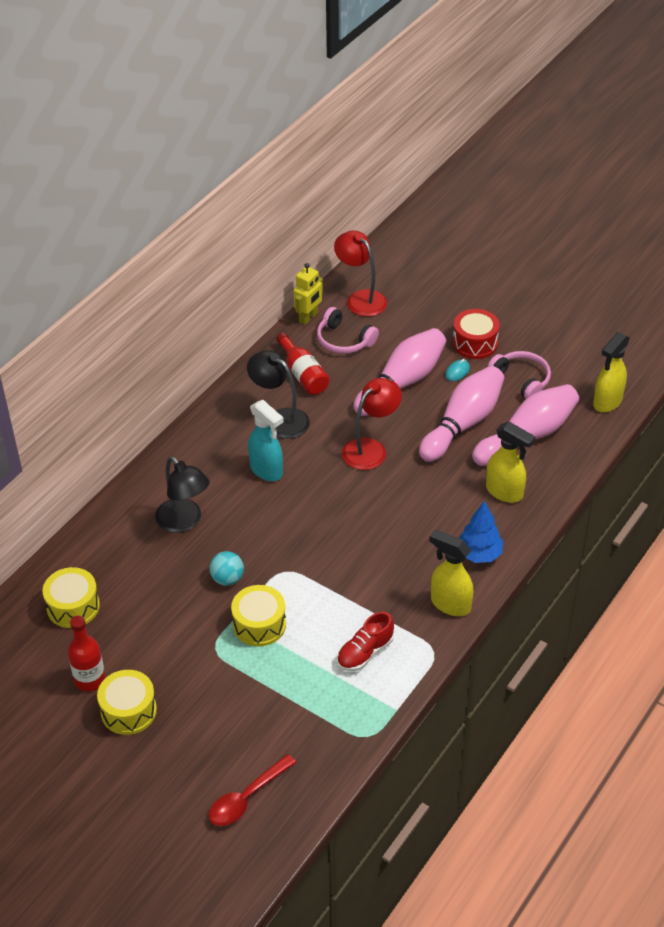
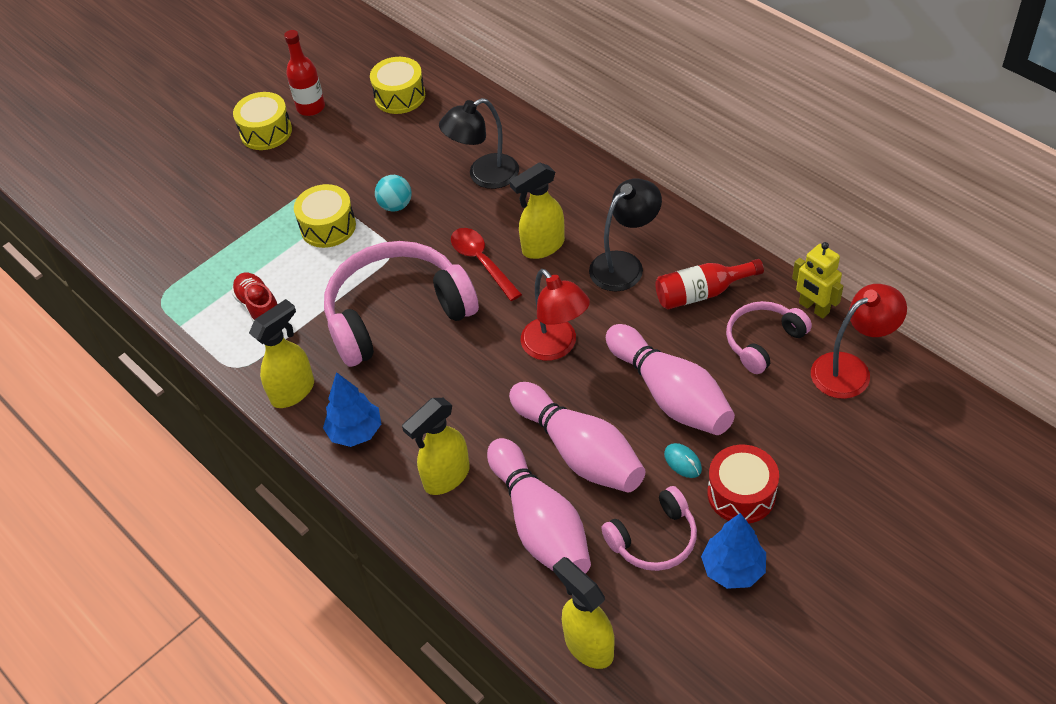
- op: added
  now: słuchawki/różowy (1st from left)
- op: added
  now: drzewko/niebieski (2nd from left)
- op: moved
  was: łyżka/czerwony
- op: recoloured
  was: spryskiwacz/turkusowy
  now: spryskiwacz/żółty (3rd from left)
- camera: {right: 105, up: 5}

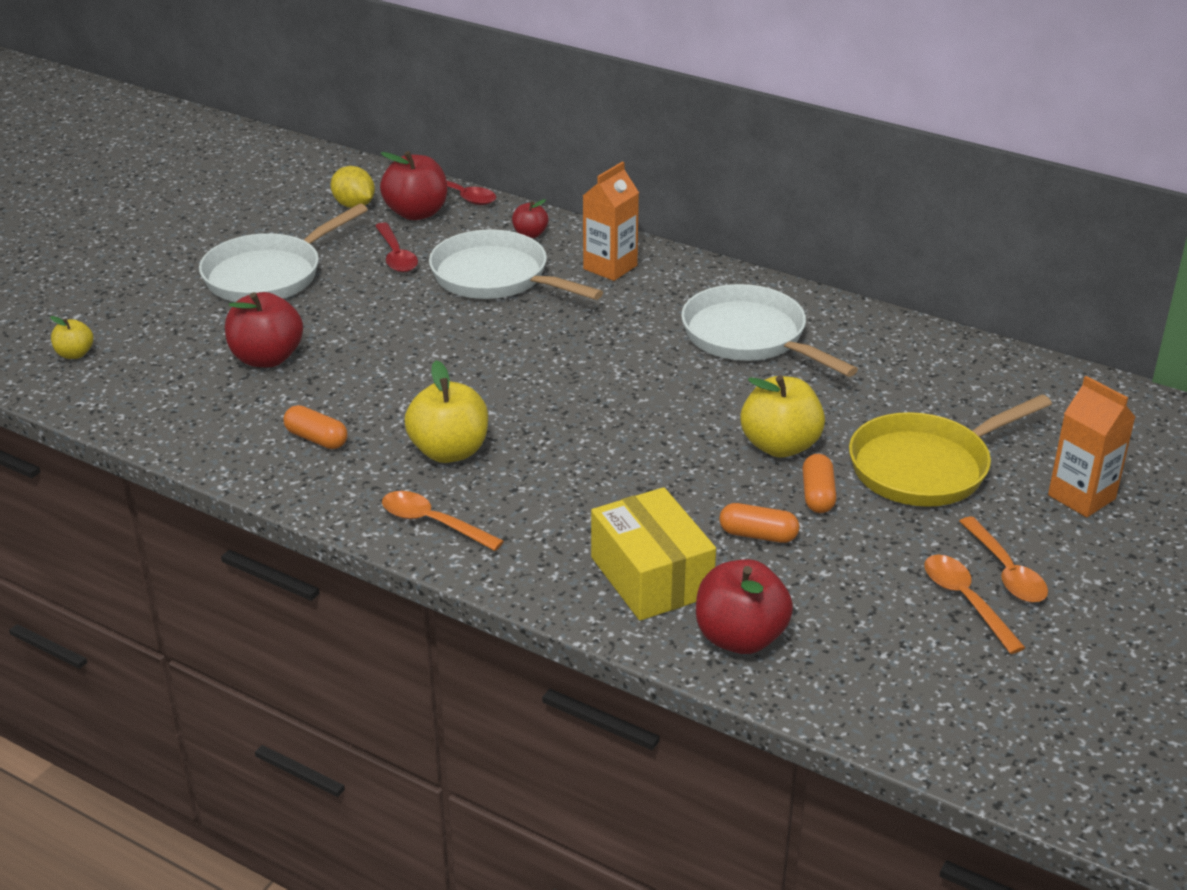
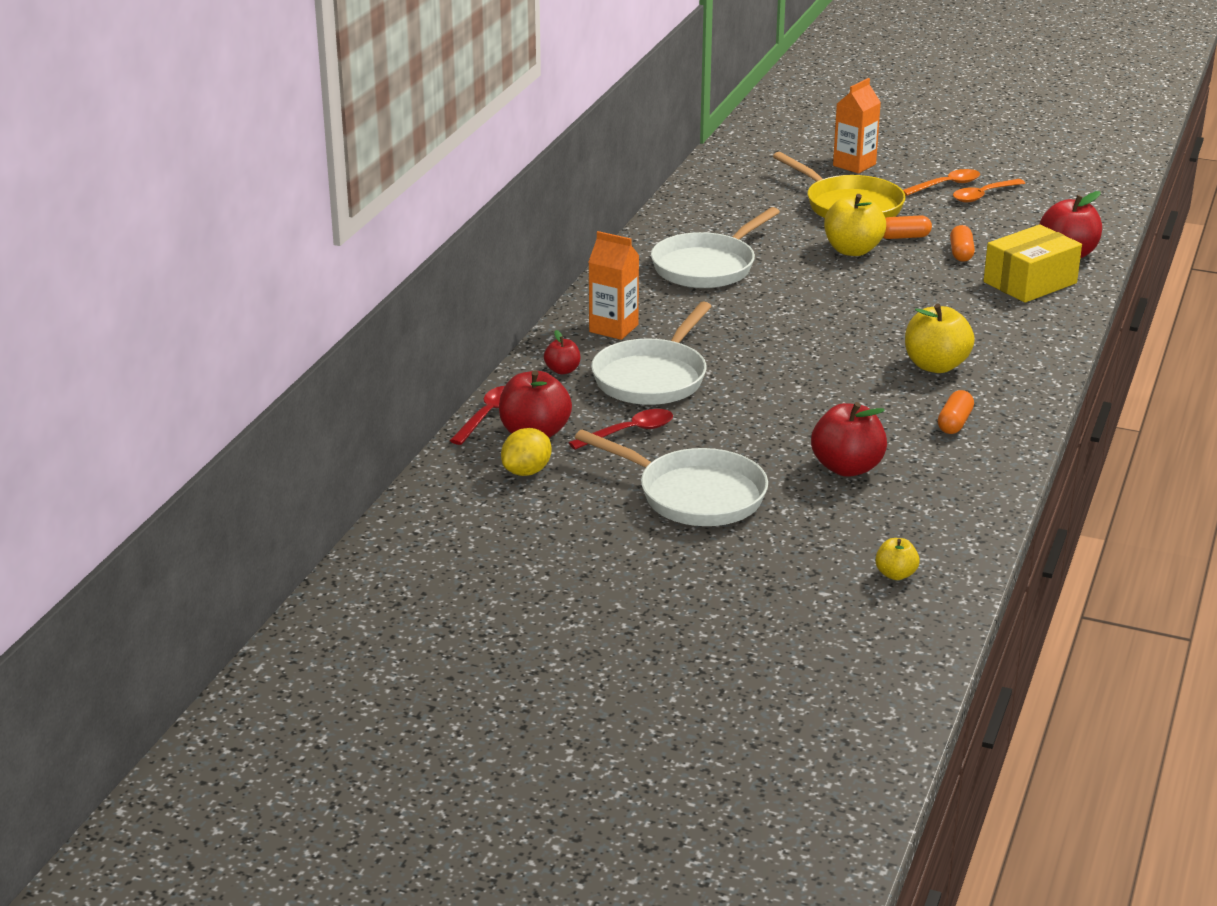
- op: removed
  was: łyżka/pomarańczowy (1st from left)
- camera: {right: -100, up: -5}

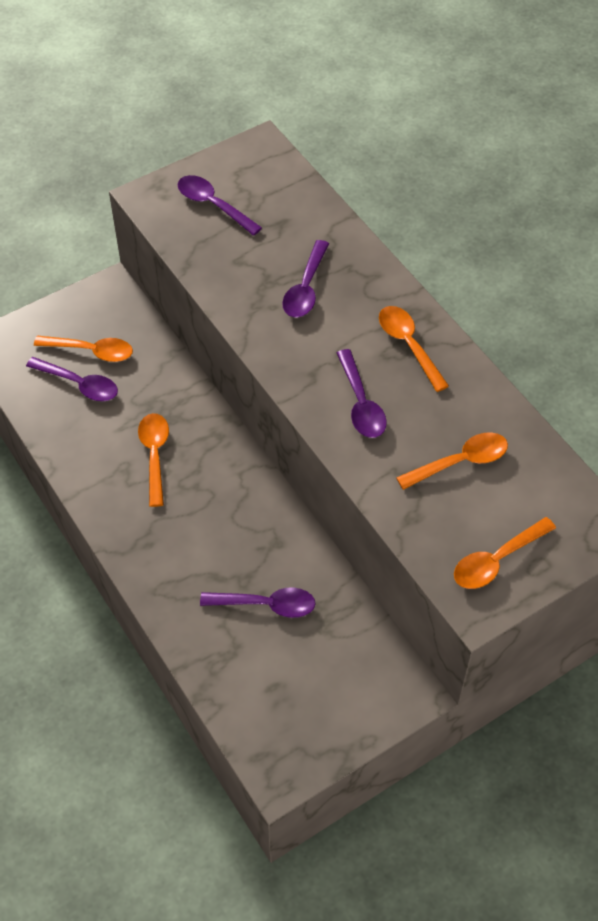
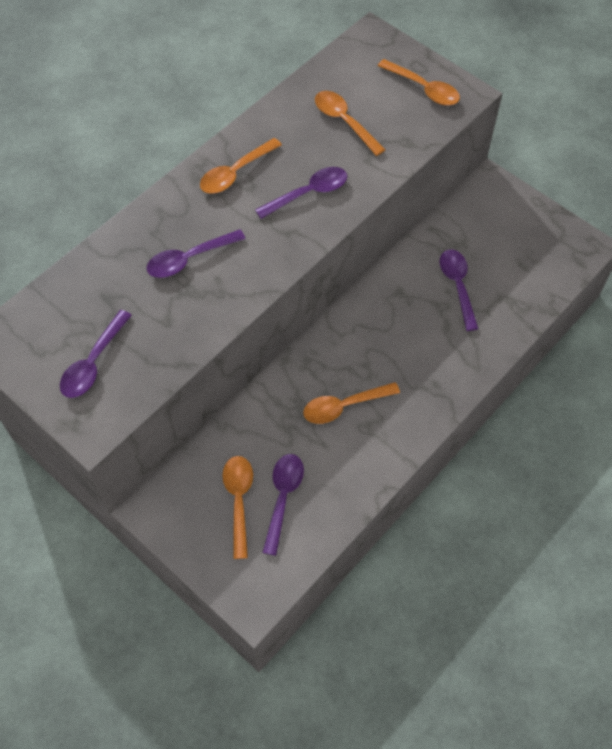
- op: turned
  was: łyżka/fioletowy (4th from left in the first image)
  clockwise: 150
- camera: {right: -105, up: 5}

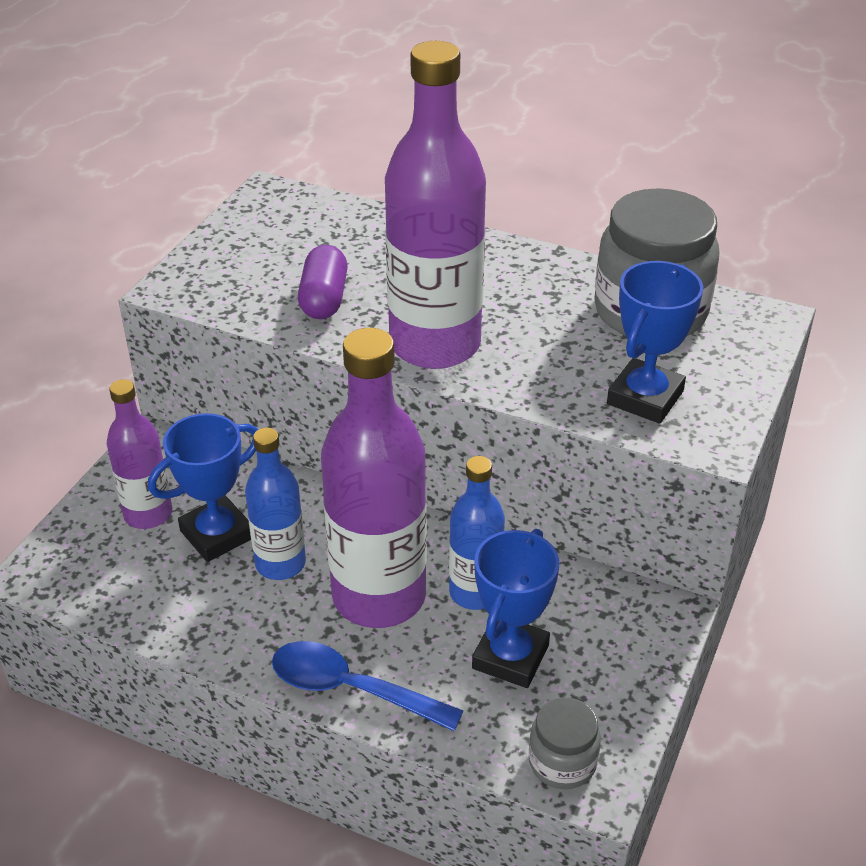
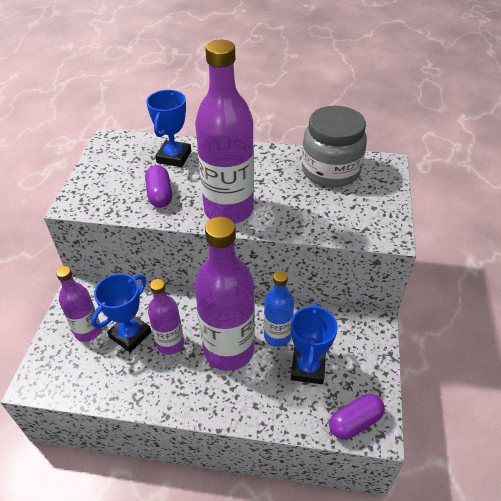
- op: removed
  was: łyżka/niebieski
- op: moved
  was: puchar/niebieski (3rd from left in the first image)
  now: puchar/niebieski (2nd from left)
- op: replaced
  was: słoik/szary (1st from left)
  now: kapsułka/fioletowy (2nd from left)
- op: recoloured
  was: butelka/niebieski (1st from left)
  now: butelka/fioletowy (2nd from left)
- camera: {right: -15, up: 5}

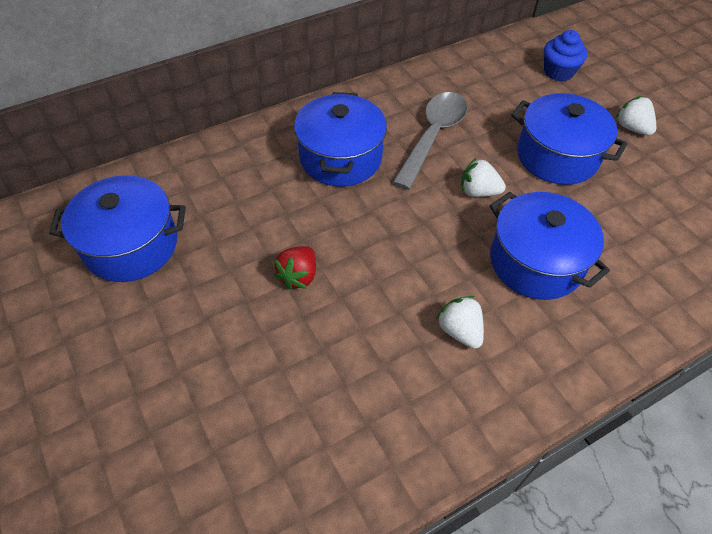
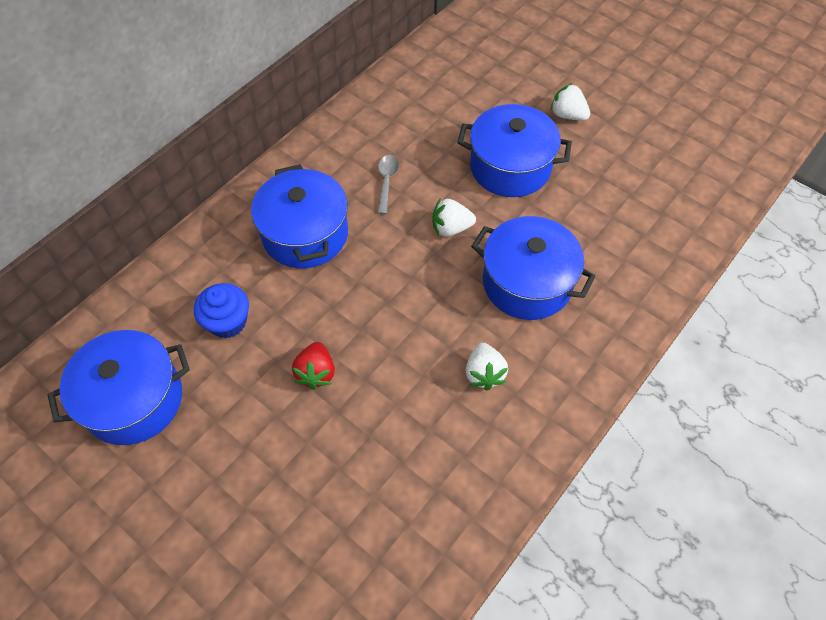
- op: moved
  was: muffinka/niebieski
- op: turned
  was: truskawka/biały (1st from left in the first image)
  clockwise: -135
- op: resized
  was: łyżka/szary
  ratio: 0.5
- camera: {right: -20, up: 5}

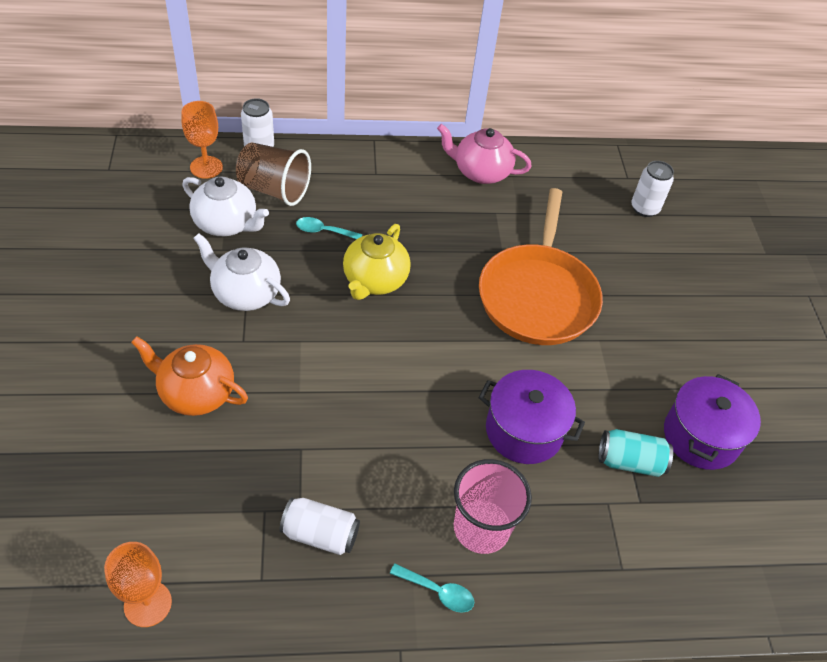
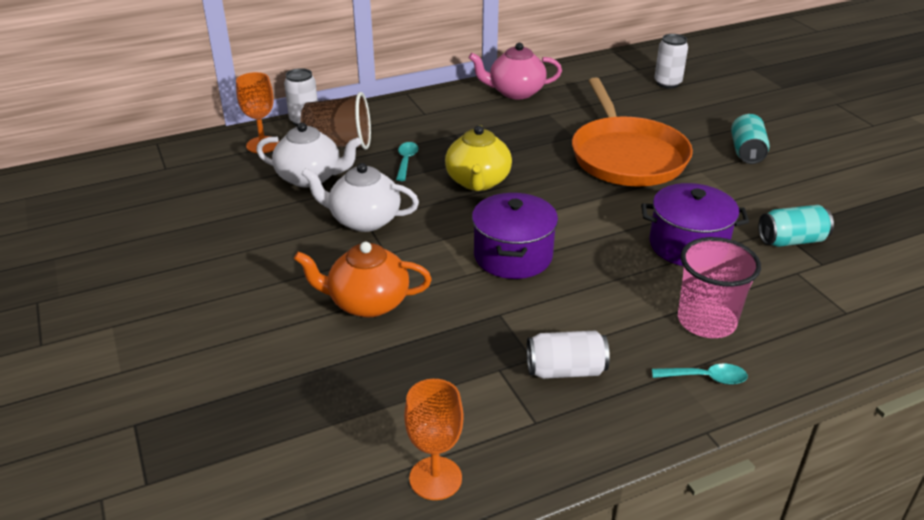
- op: added
  now: puszka/turkusowy (1st from left)
- op: moved
  was: garnek/fioletowy (2nd from left in the first image)
  now: garnek/fioletowy (1st from left)
- op: turned
  was: łyżka/turkusowy (1st from left)
  clockwise: 105
- camera: {right: -15, up: -15}

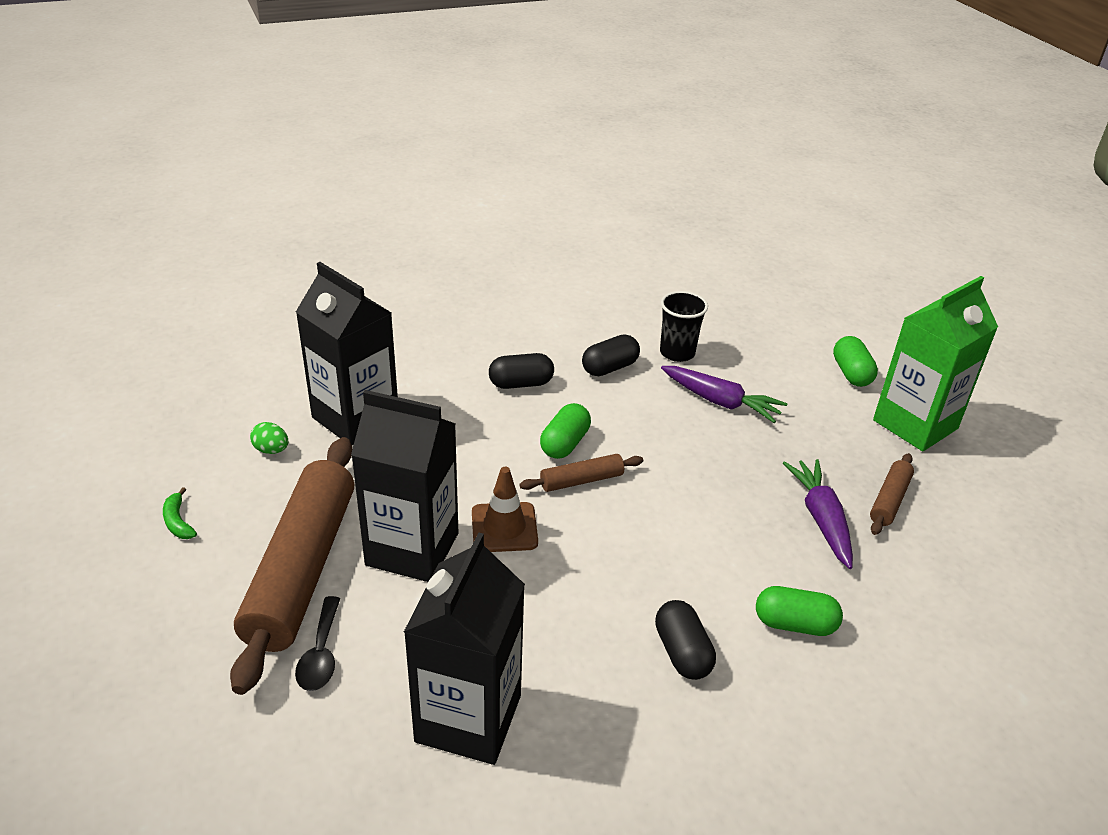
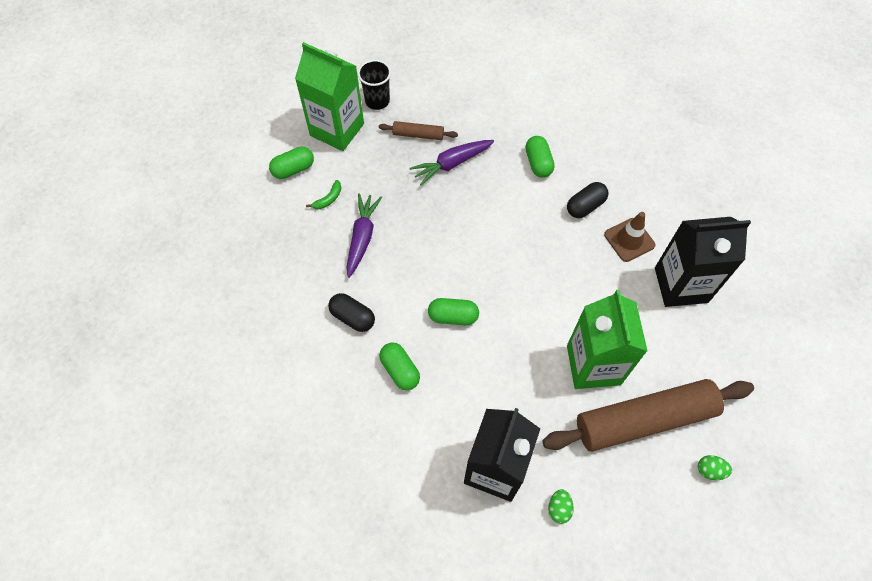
- op: removed
  was: łyżka/czarny
- op: removed
  was: wałek do ciasta/brązowy (2nd from left)
- op: added
  now: jajko/zielony (2nd from left)
- op: moved
  was: banan/zielony
- op: moved
  was: pachołek/brązowy
- op: moved
  was: szklanka/czarny
- op: recoloured
  was: karton mleka/czarny (2nd from left)
  now: karton mleka/zielony (2nd from left)
- op: recoloured
  was: kapsułka/czarny (1st from left)
  now: kapsułka/zielony (2nd from left)
- camera: {right: -110, up: 25}

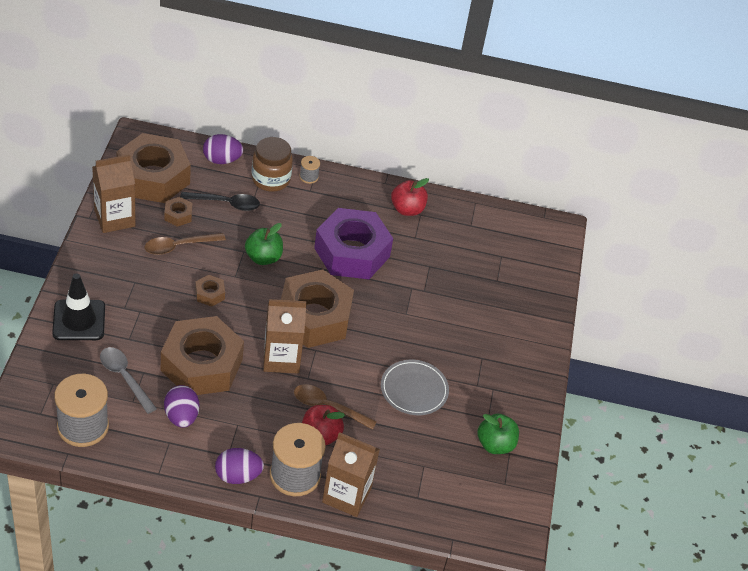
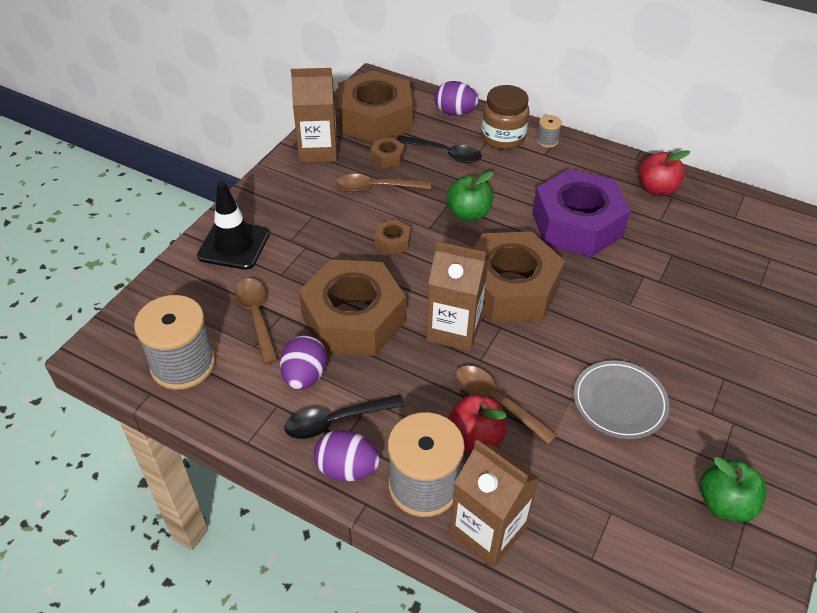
- op: added
  now: łyżka/czarny (1st from left)
- op: recoloured
  was: łyżka/szary
  now: łyżka/brązowy (1st from left)
- camera: {right: 25, up: 0}

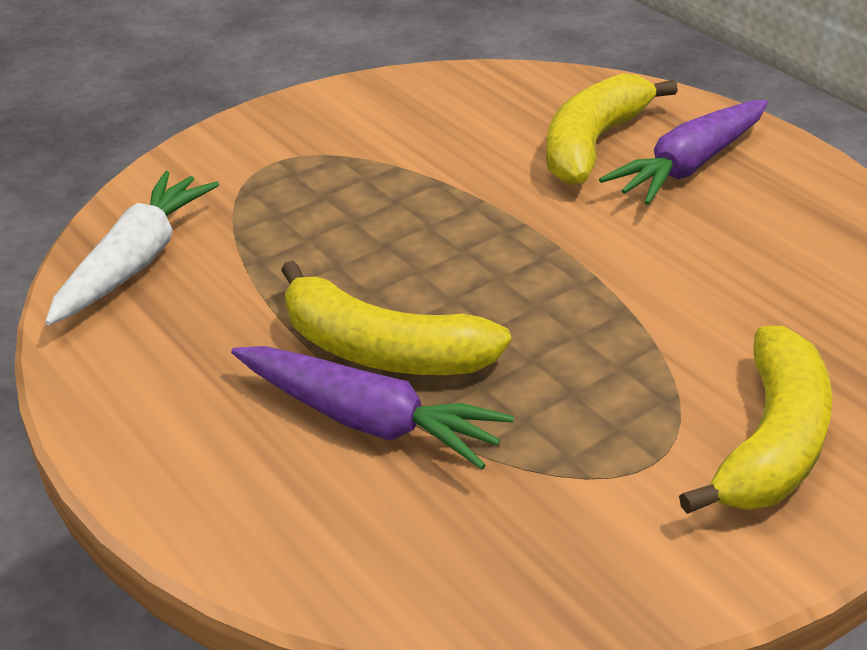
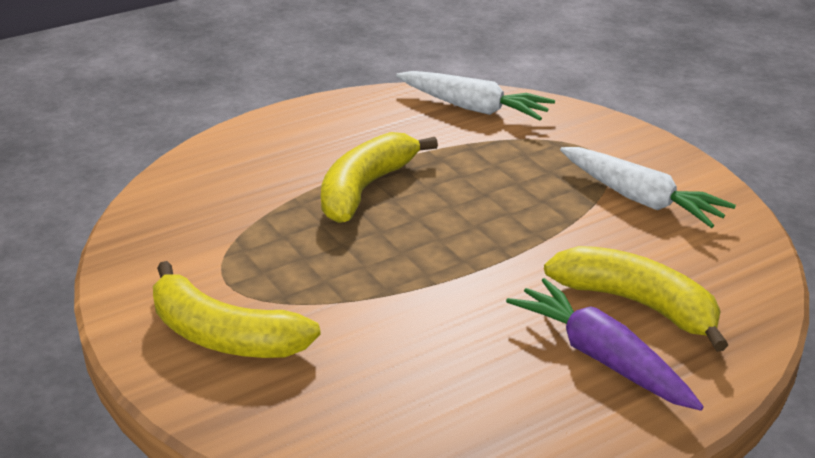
- op: removed
  was: marchewka/fioletowy (1st from left)
- op: added
  now: marchewka/biały (2nd from left)
- camera: {right: 95, up: -5}

